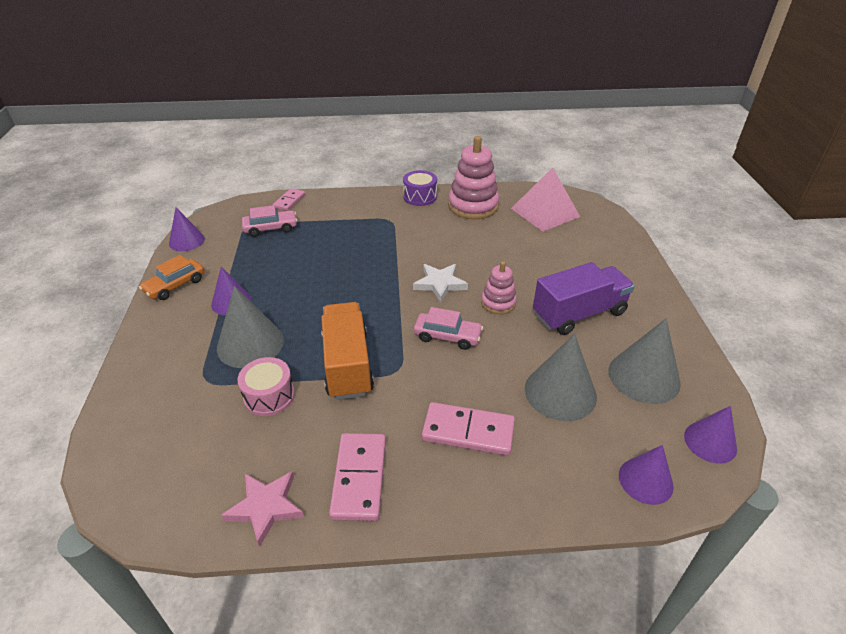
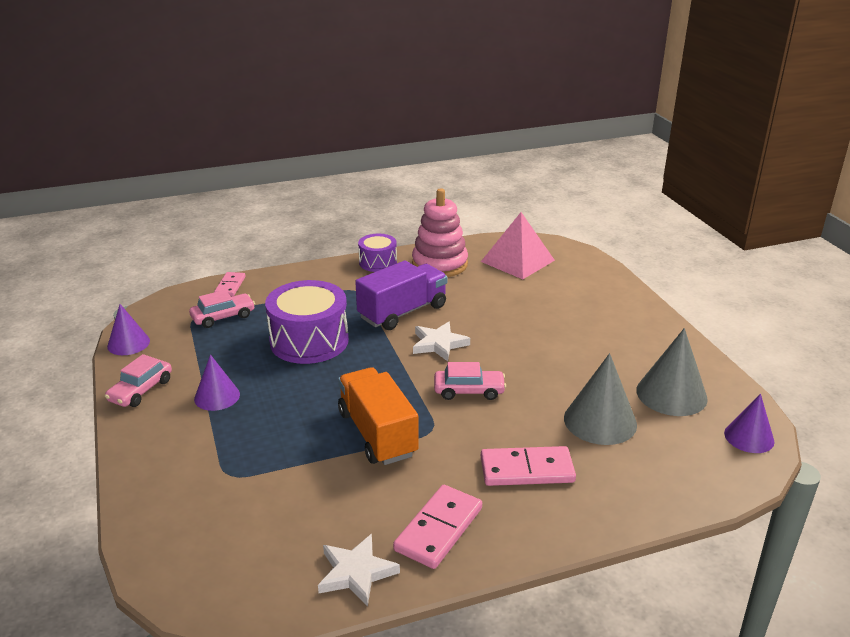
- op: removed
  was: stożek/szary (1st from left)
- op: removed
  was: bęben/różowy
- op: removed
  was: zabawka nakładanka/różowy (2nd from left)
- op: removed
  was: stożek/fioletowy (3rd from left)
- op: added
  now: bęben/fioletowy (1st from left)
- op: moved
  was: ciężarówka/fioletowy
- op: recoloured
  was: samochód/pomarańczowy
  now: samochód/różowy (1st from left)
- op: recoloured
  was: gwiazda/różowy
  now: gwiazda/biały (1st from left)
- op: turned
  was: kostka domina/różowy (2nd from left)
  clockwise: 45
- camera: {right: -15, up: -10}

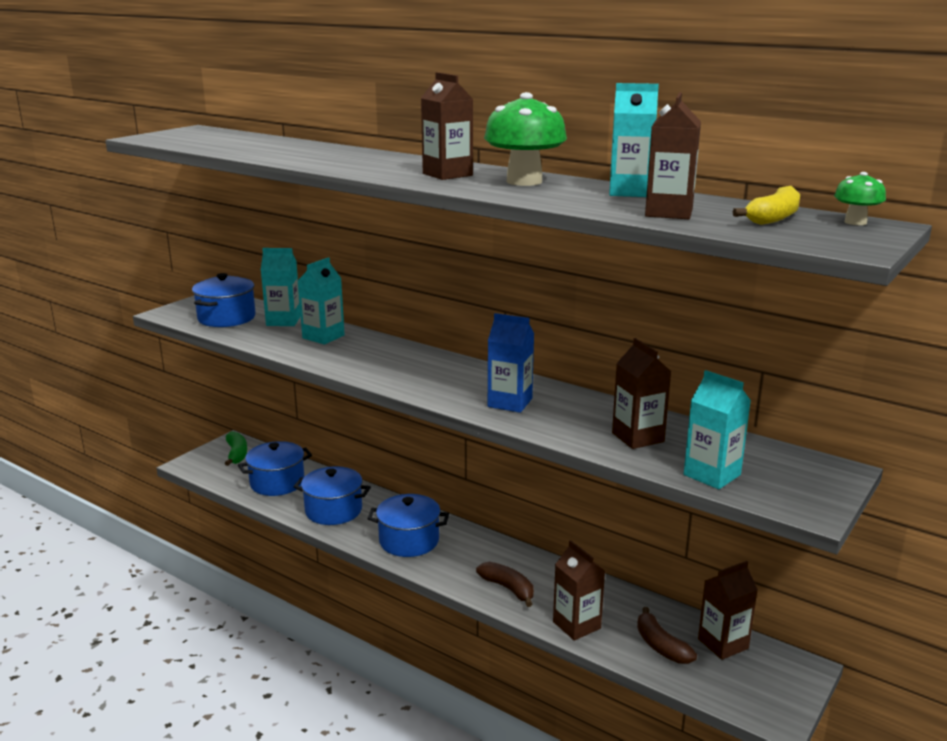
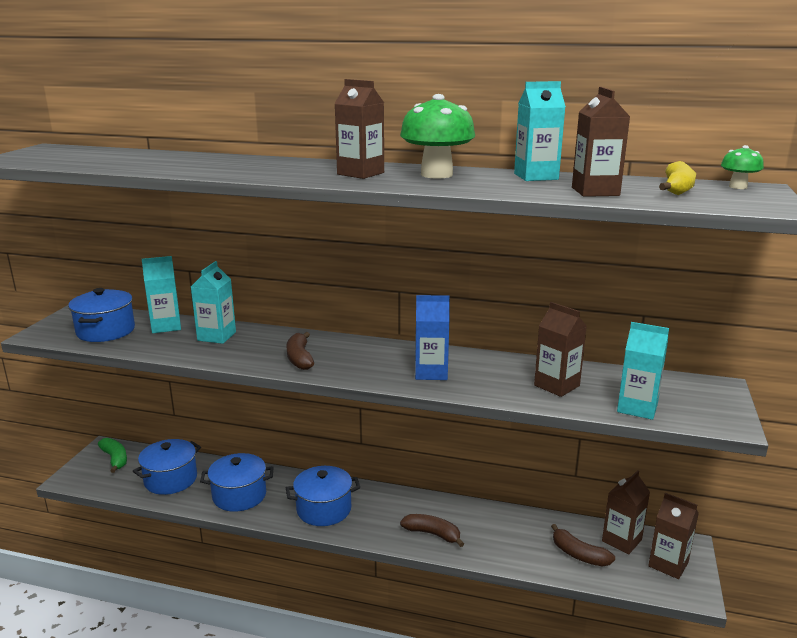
- op: added
  now: banan/brązowy (1st from left)
- op: moved
  was: karton mleka/brązowy (2nd from left in the first image)
  now: karton mleka/brązowy (5th from left)
- camera: {right: -20, up: 0}

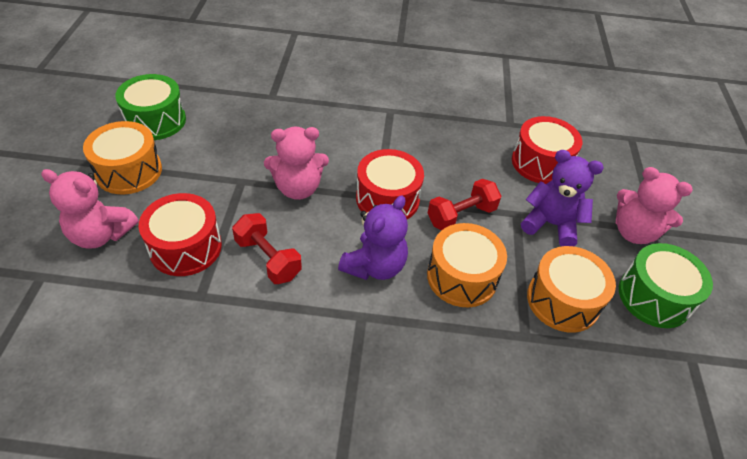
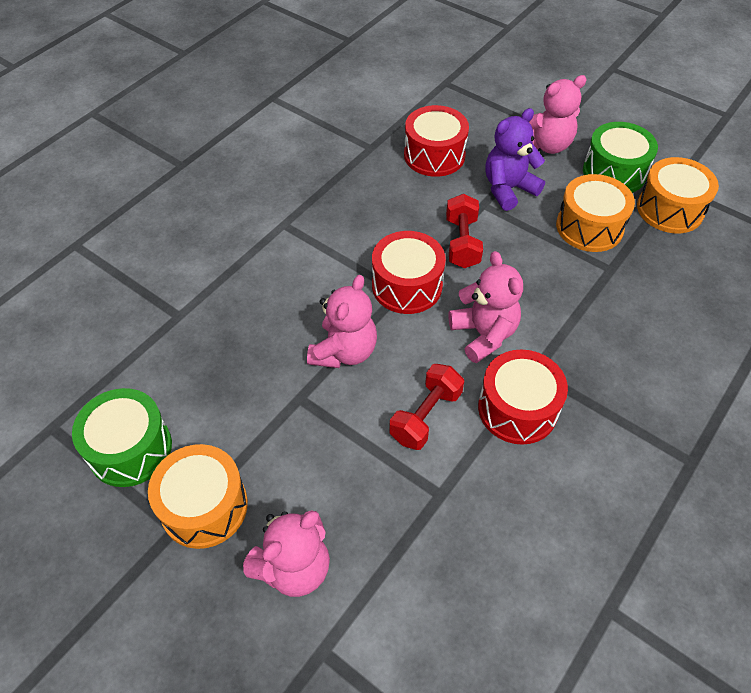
- op: moved
  was: bęben/czerwony (1st from left in the first image)
  now: bęben/czerwony (3rd from left)
- op: moved
  was: bęben/pomarańczowy (2nd from left in the first image)
  now: bęben/pomarańczowy (3rd from left)
- op: recoloured
  was: miś/fioletowy (1st from left)
  now: miś/różowy (3rd from left)
- op: turned
  was: hantel/czerwony (1st from left)
  clockwise: -45
- camera: {right: -55, up: 5}

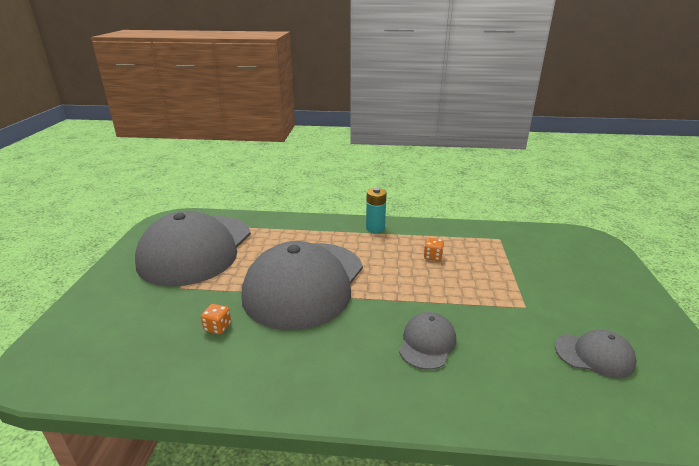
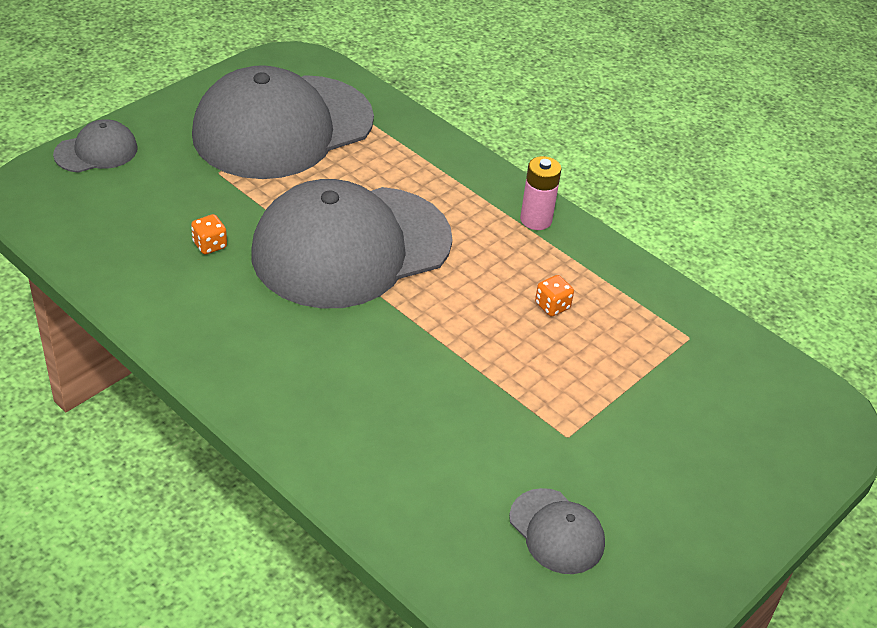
- op: moved
  was: czapka/szary (3rd from left in the first image)
  now: czapka/szary (1st from left)
- op: recoloured
  was: bateria/turkusowy
  now: bateria/różowy
- camera: {right: 35, up: 15}

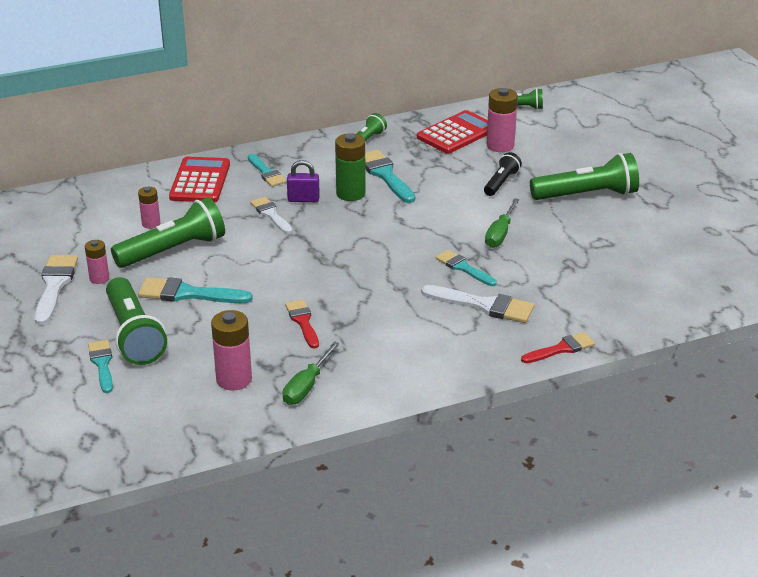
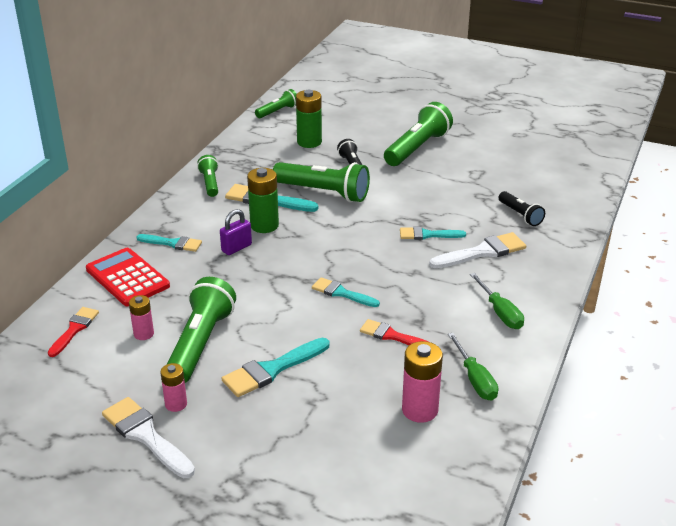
- op: removed
  was: pędzel/biały (2nd from left)
- op: removed
  was: kalkulator/czerwony (2nd from left)
- op: added
  now: latarka/czarny (2nd from left)
- op: moved
  was: pędzel/turkusowy (1st from left in the first image)
  now: pędzel/turkusowy (4th from left)
- op: moved
  was: latarka/zielony (1st from left in the first image)
  now: latarka/zielony (4th from left)
- op: moved
  was: śrubokręt/zielony (2nd from left)
- op: moved
  was: pędzel/czerwony (2nd from left in the first image)
  now: pędzel/czerwony (1st from left)
- op: recoloured
  was: bateria/różowy (4th from left)
  now: bateria/zielony (2nd from left)
- camera: {right: -45, up: 0}

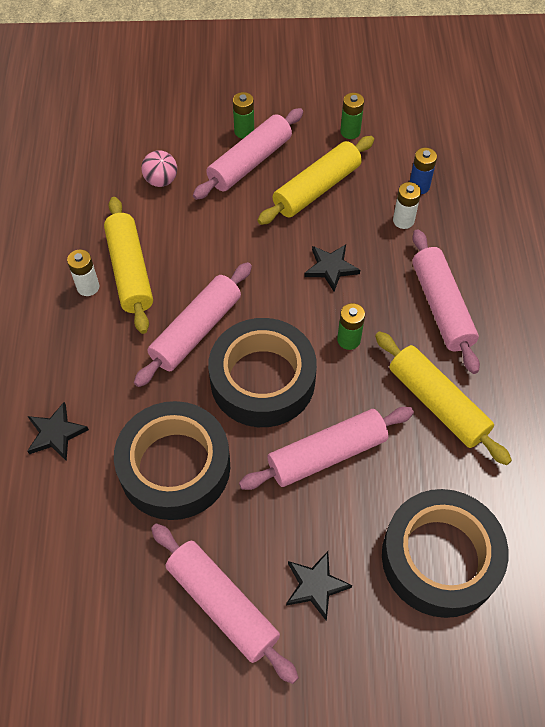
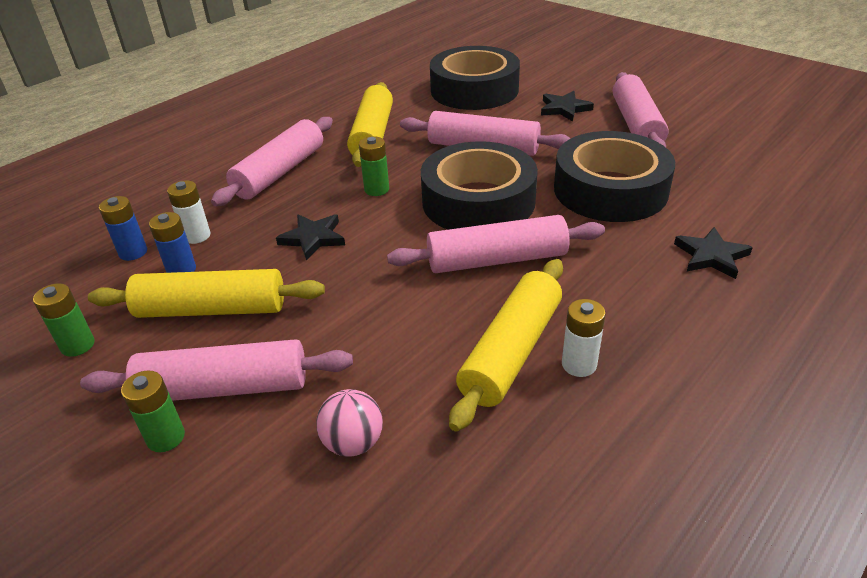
- op: added
  now: bateria/niebieski (2nd from left)
- camera: {right: -135, up: -20}

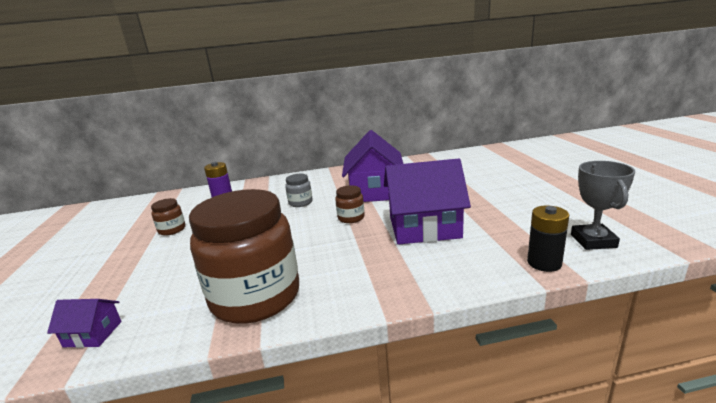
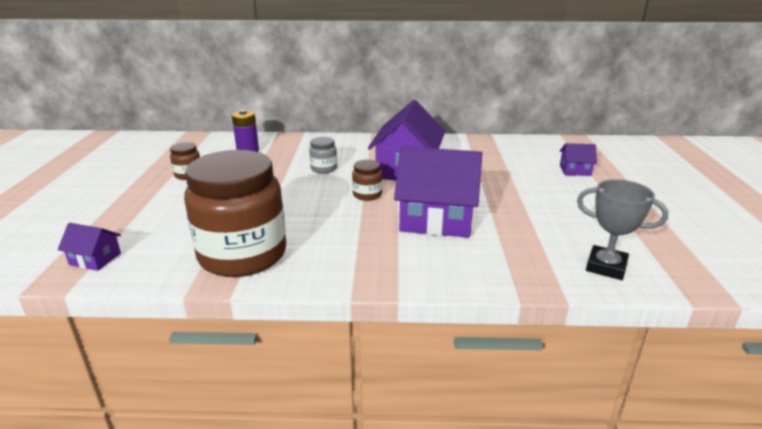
- op: removed
  was: bateria/czarny
- op: added
  now: domek/fioletowy (4th from left)
- op: turned
  was: puchar/szary
  clockwise: -75
- camera: {right: 10, up: 5}

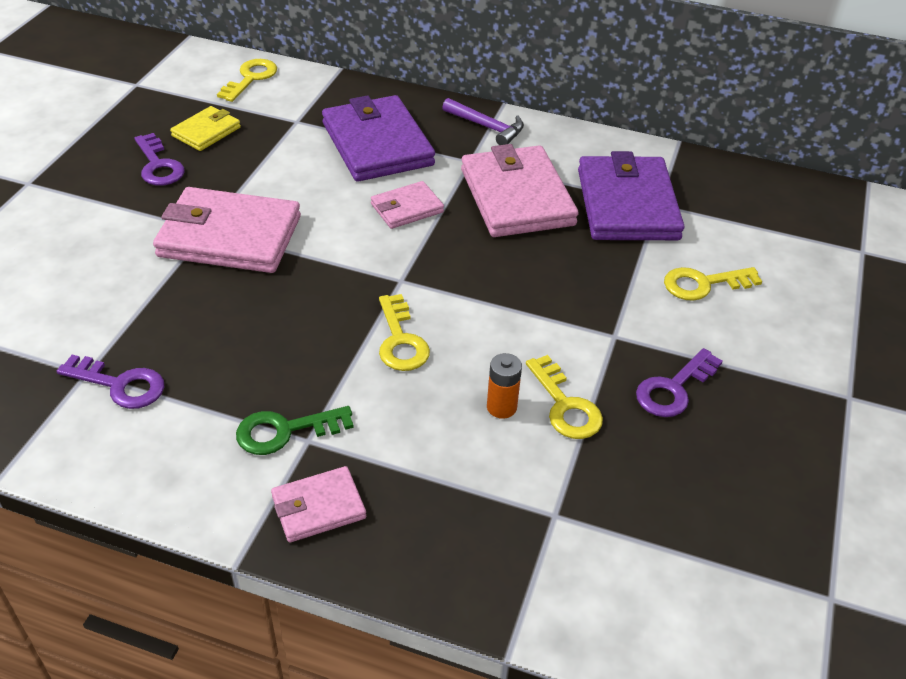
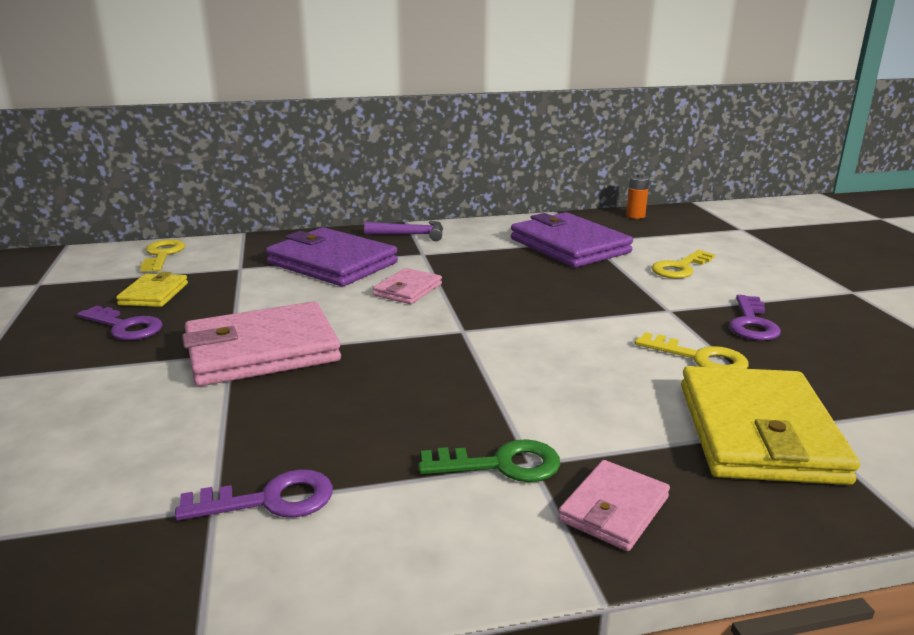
- op: removed
  was: klucz/żółty (2nd from left)
- op: removed
  was: portfel/różowy (4th from left)
- op: added
  now: portfel/żółty (2nd from left)
- op: moved
  was: bateria/pomarańczowy
- op: turned
  was: klucz/zielony
  clockwise: -135
- camera: {right: -30, up: -20}

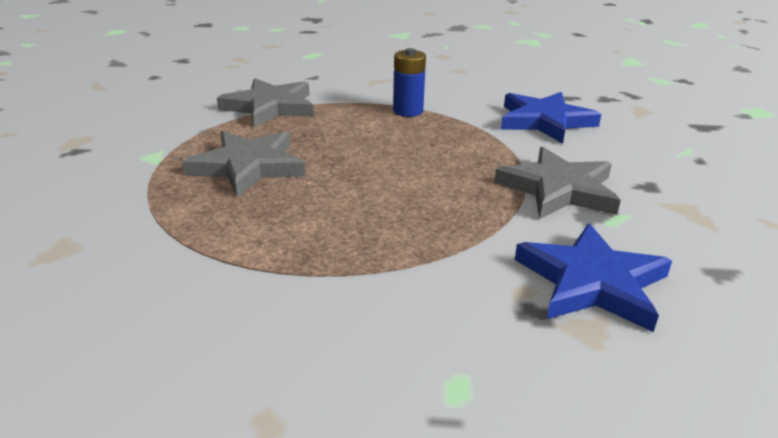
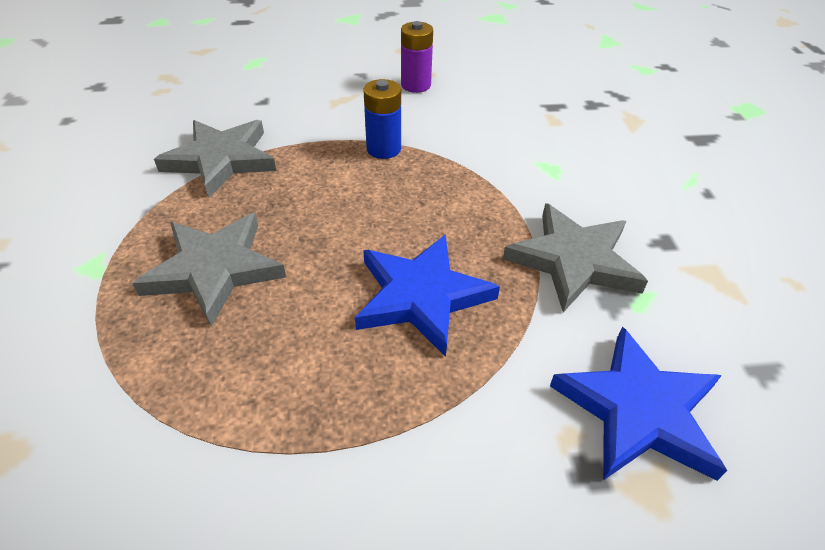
- op: added
  now: bateria/fioletowy
- op: moved
  was: gwiazda/niebieski (1st from left)
- camera: {right: -10, up: 15}

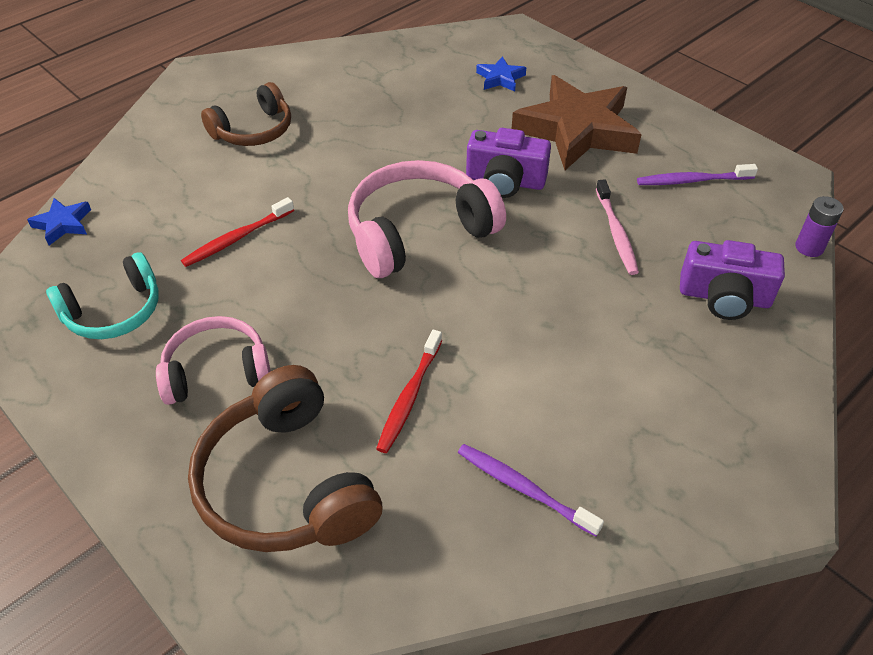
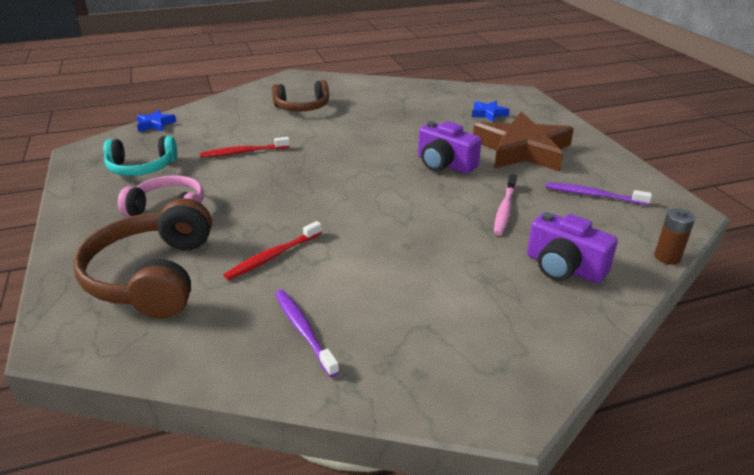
- op: removed
  was: słuchawki/różowy (2nd from left)
- op: recoloured
  was: bateria/fioletowy
  now: bateria/brązowy
- camera: {right: 25, up: -15}

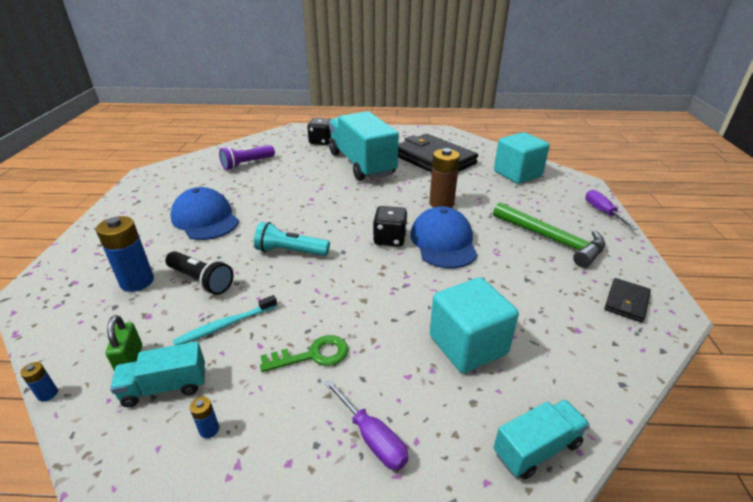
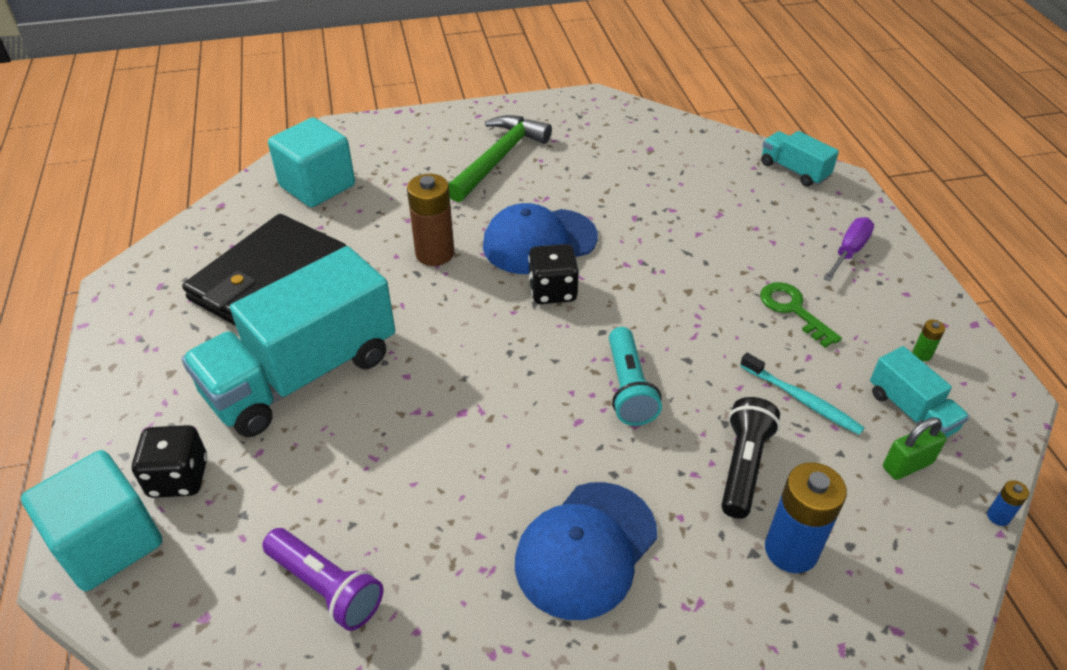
- op: removed
  was: śrubokręt/fioletowy (2nd from left)
- op: removed
  was: portfel/czarny (2nd from left)
- op: moved
  was: sześcian/turkusowy (1st from left)
- op: recoloured
  was: bateria/niebieski (3rd from left)
  now: bateria/zielony
- camera: {right: -105, up: 10}

